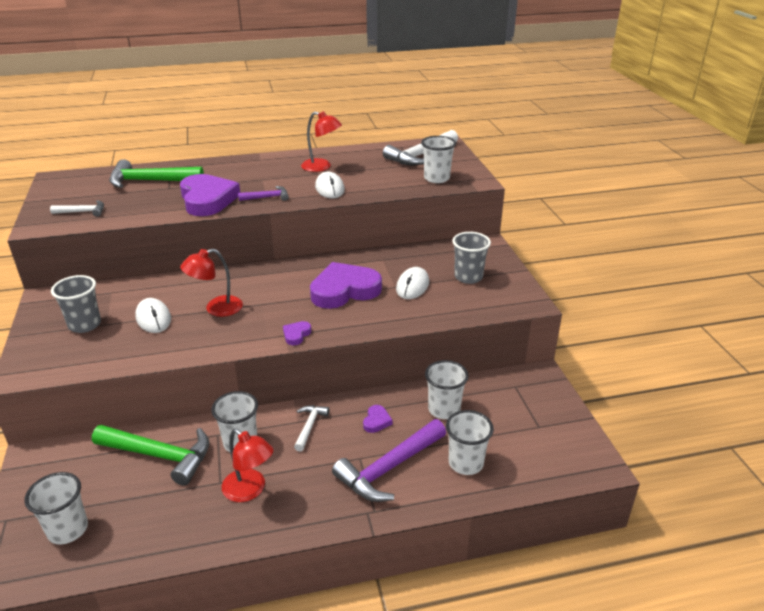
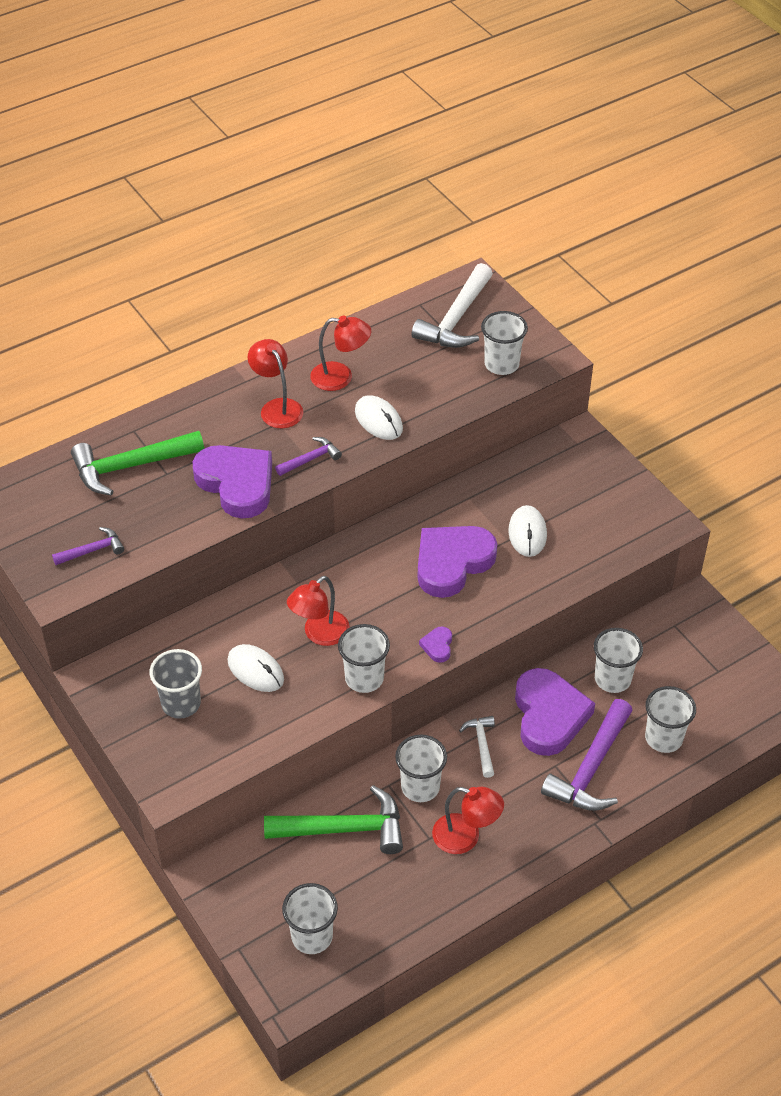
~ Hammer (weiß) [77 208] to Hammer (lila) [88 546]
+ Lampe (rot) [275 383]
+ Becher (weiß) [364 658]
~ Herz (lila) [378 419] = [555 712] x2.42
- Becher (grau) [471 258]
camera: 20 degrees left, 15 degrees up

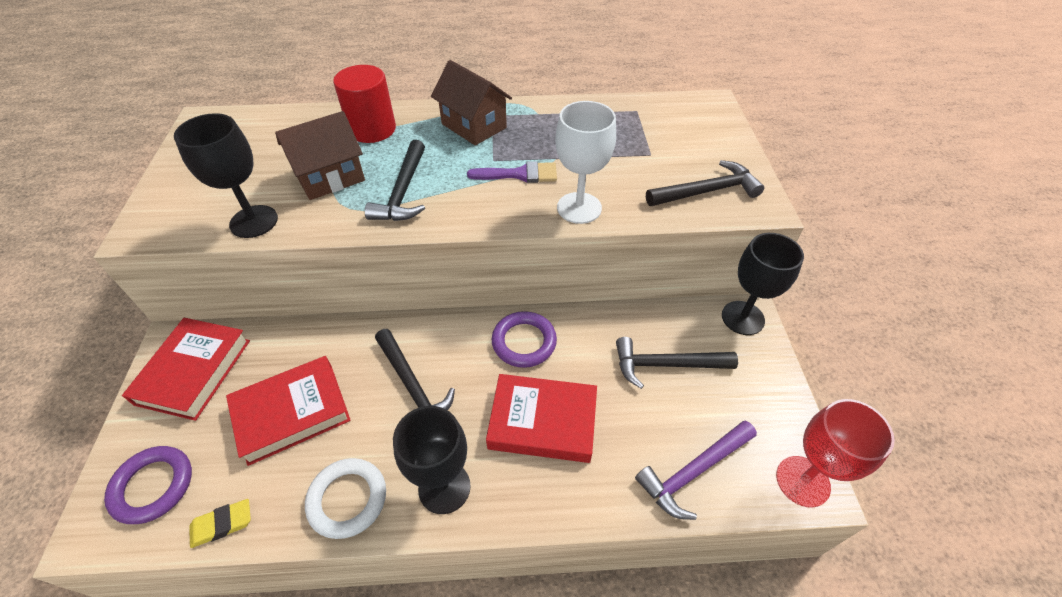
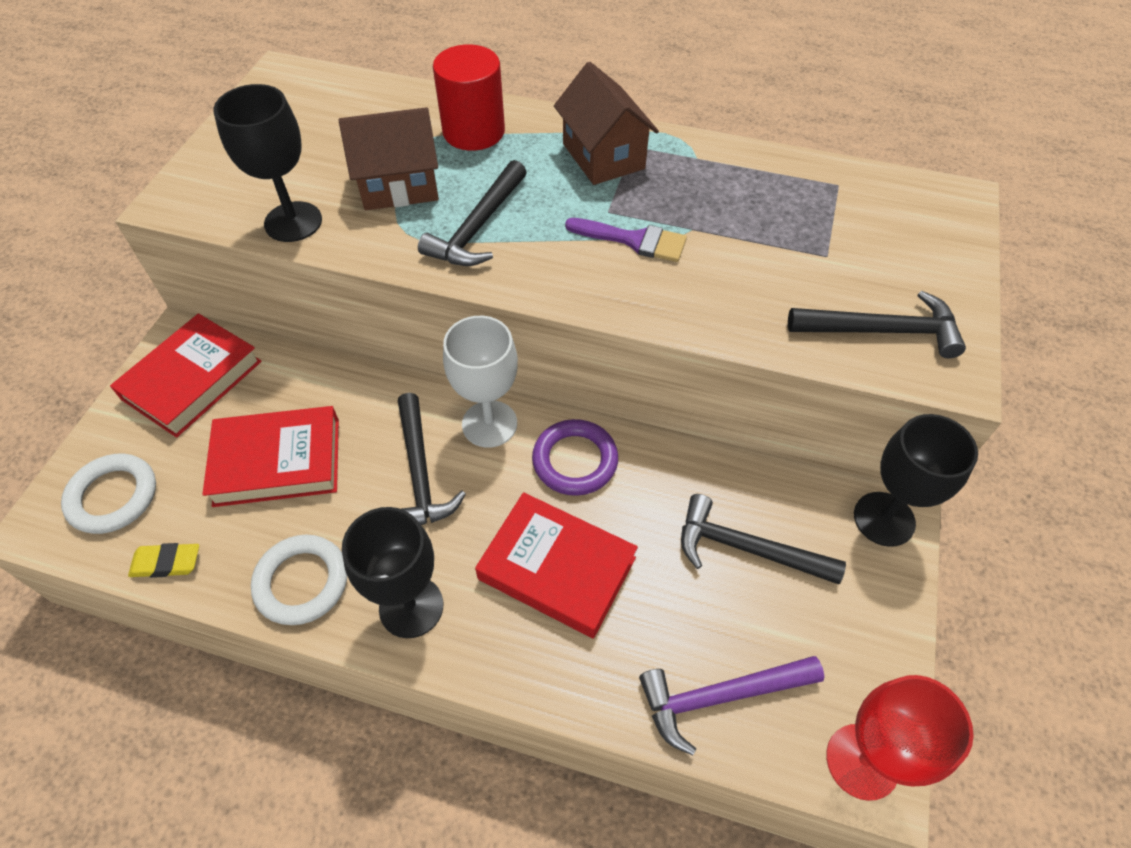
~ Ring (lila) [148 485] to Ring (weiß) [108 494]
~ Kelch (weiß) [585 162] to [480 382]
camera: 20 degrees right, 5 degrees up

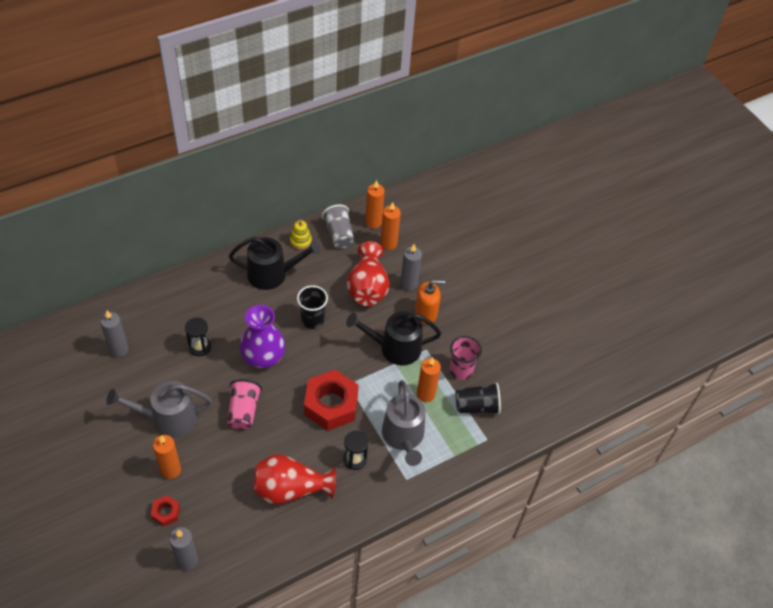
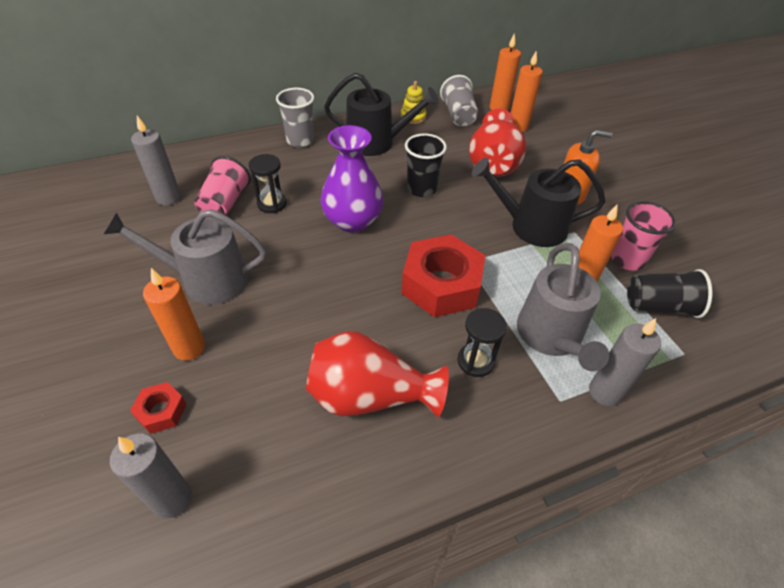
~ Becher (rosa) [244 404] to [222 186]
+ Becher (grau) [295 118]
~ Kerze (grau) [411 267] to [625 362]
camera: 10 degrees right, 5 degrees down

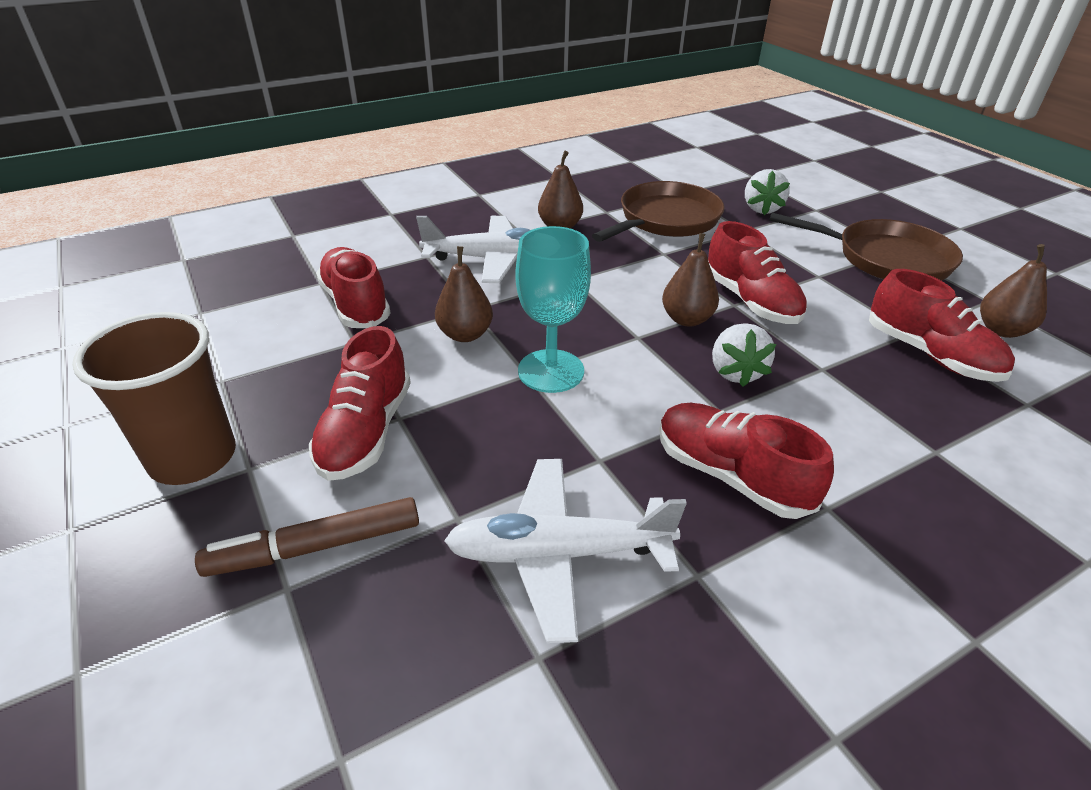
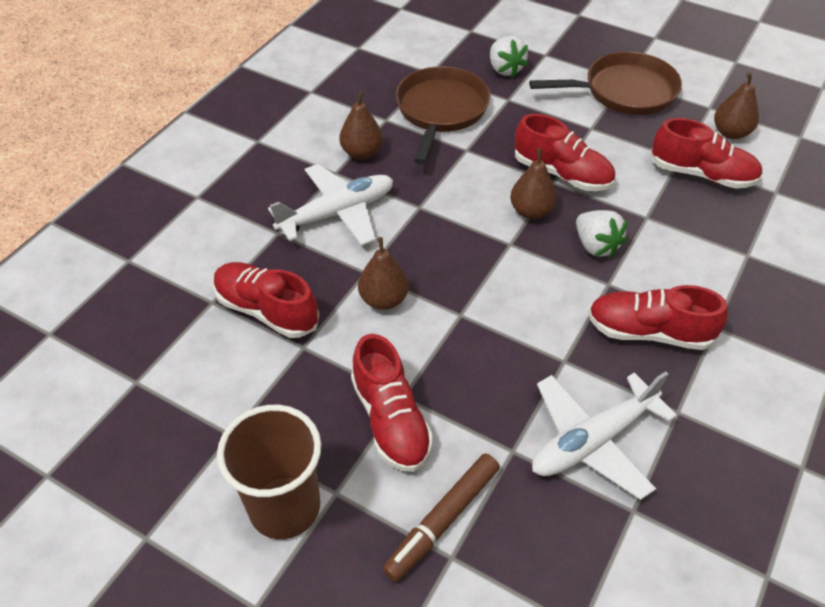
- Kelch (türkis) [553 309]
camera: 30 degrees left, 10 degrees up

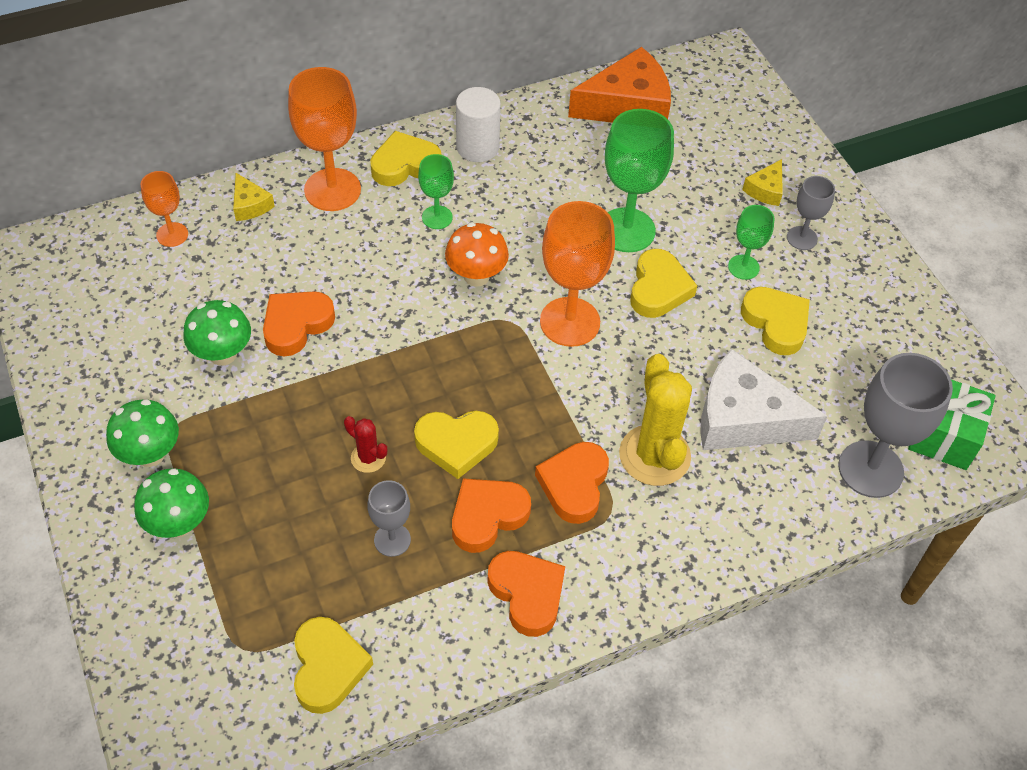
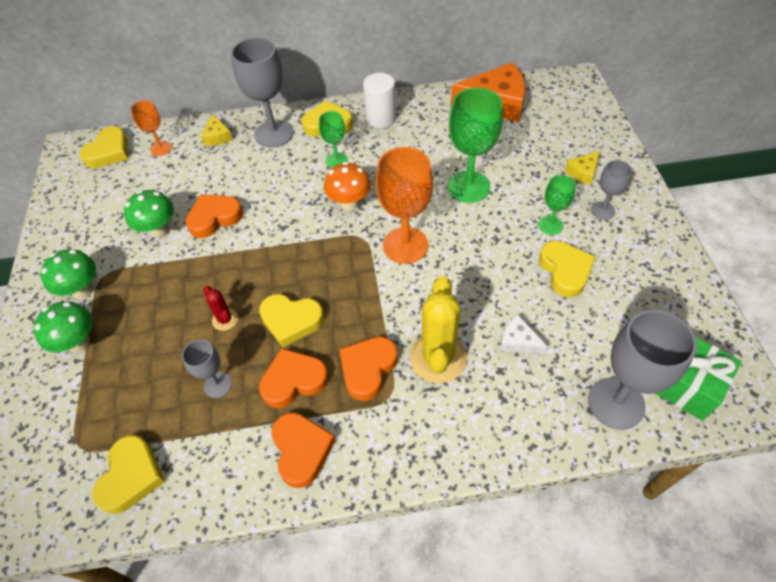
~ Herz (gelb) [663 283] to [103 147]
~ Kelch (orange) [324 139] to Kelch (grau) [262 92]
~ Käse (weiß) [764 399] = [524 334] x0.47
camera: 20 degrees right, 0 degrees up

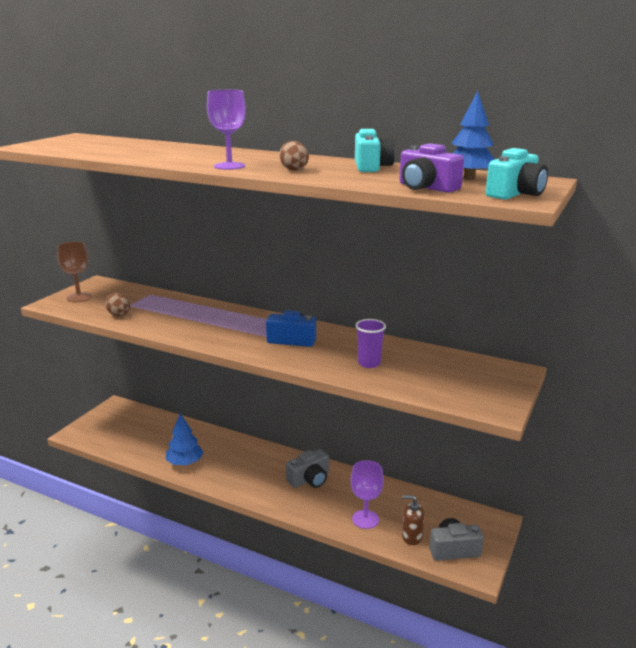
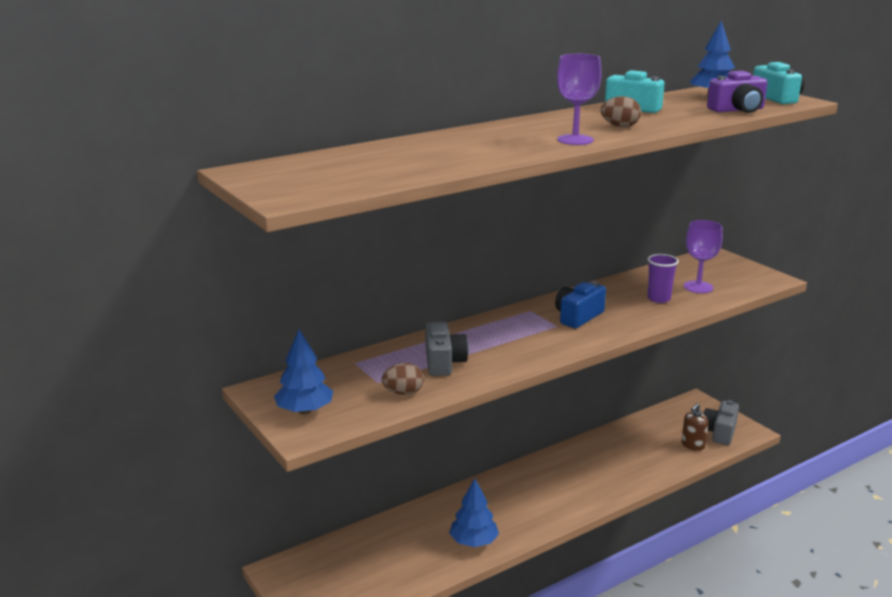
~ Kelch (braun) [74 272] to Baum (blau) [303 371]
~ Kamera (grau) [307 468] to [447 349]
~ Kelch (lila) [367 494] to [703 256]
camera: 60 degrees left, 0 degrees up

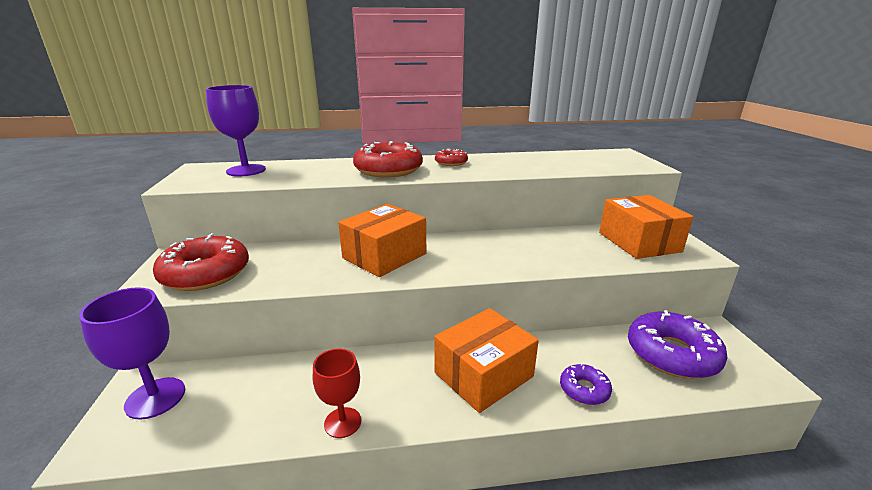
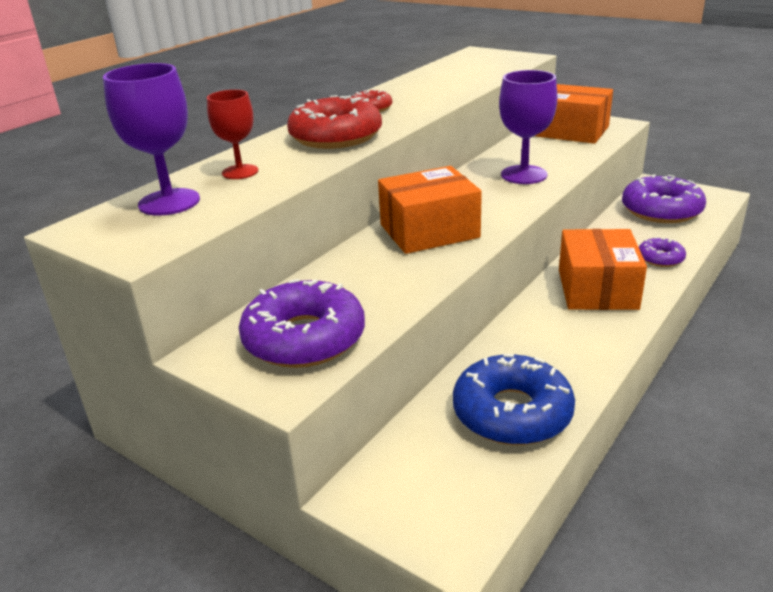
~ Kelch (rot) [337 393] to [232 134]
~ Donut (rot) [201 262] to Donut (lila) [302 323]
~ Schachtel (orange) [382 240] = [430 210] 75 degrees clockwise
+ Donut (blau) [514 399]
~ Kelch (lila) [132 353] to [528 127]
camera: 45 degrees left, 5 degrees up

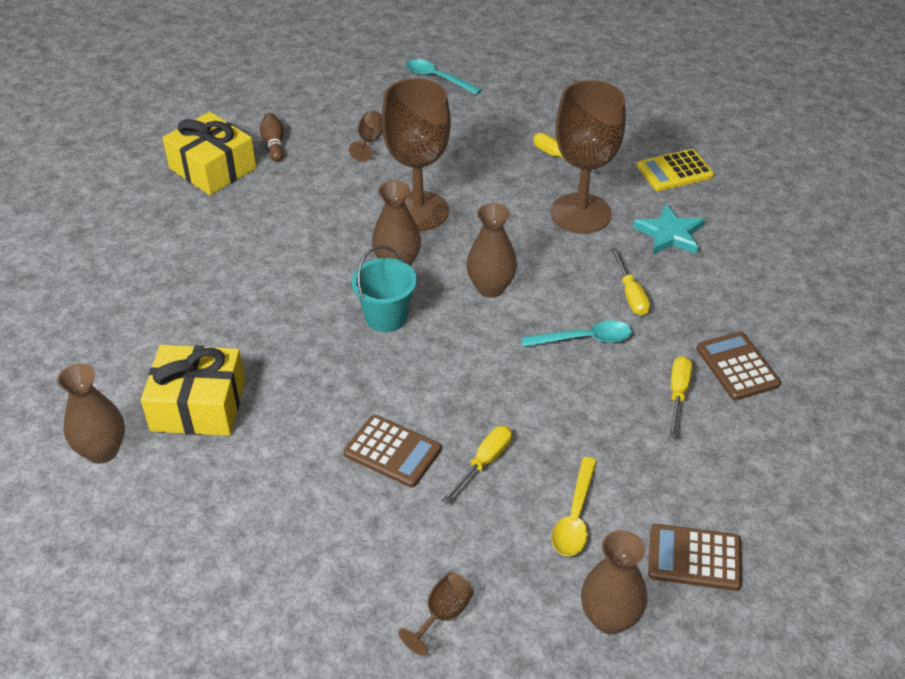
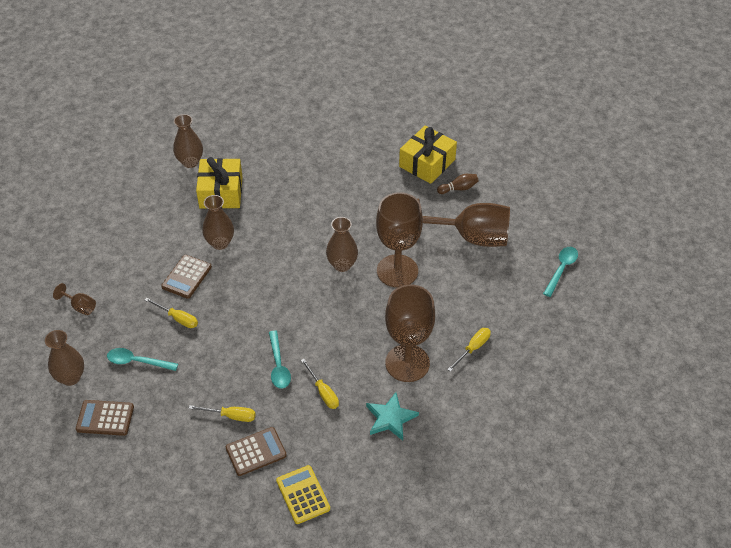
~ Taschenrechner (braun) [695 557] = [105 418] 90 degrees counterclockwise
~ Löffel (gelb) [574 506] to Löffel (türkis) [142 359]
~ Vase (braun) [491 250] to [218 222]
~ Taschenrechner (gelb) [675 170] to [303 494]
~ Schraubenzieher (gelb) [630 282] = [320 384] 105 degrees counterclockwise
~ Kelch (braun) [366 136] = [464 223] x2.40
- Eimer (türkis) [384 288]
camera: 85 degrees right, 5 degrees up

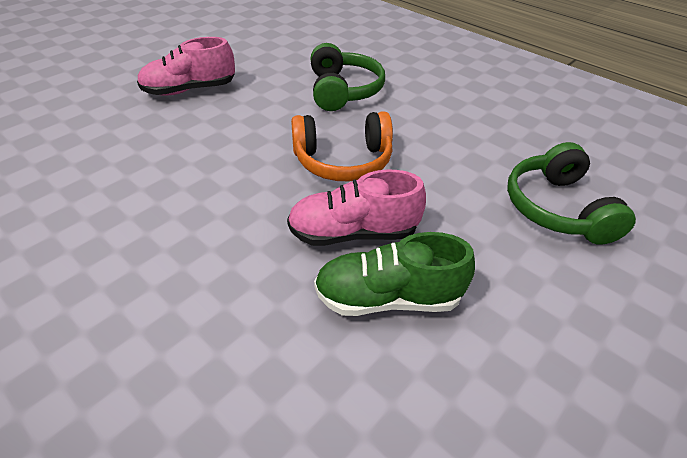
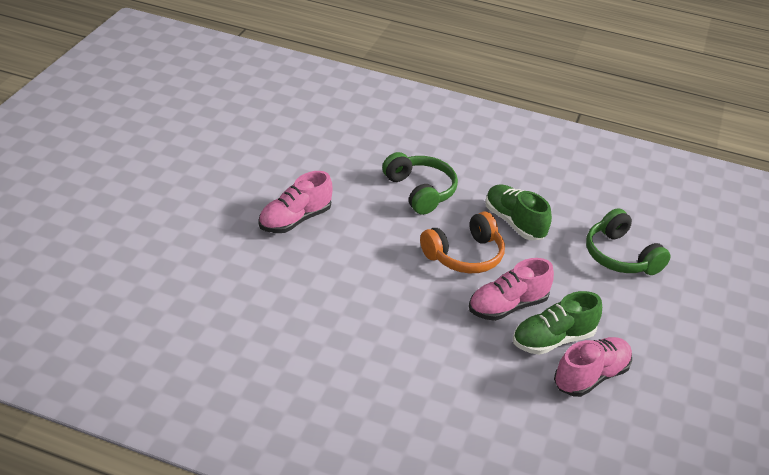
+ Schuh (grün) [518 212]
+ Schuh (rosa) [593 367]
camera: 25 degrees left, 5 degrees down

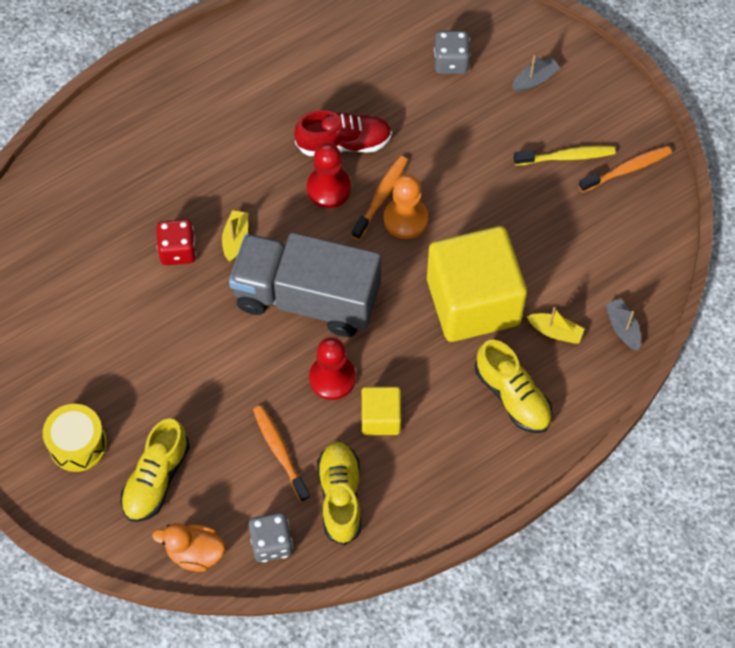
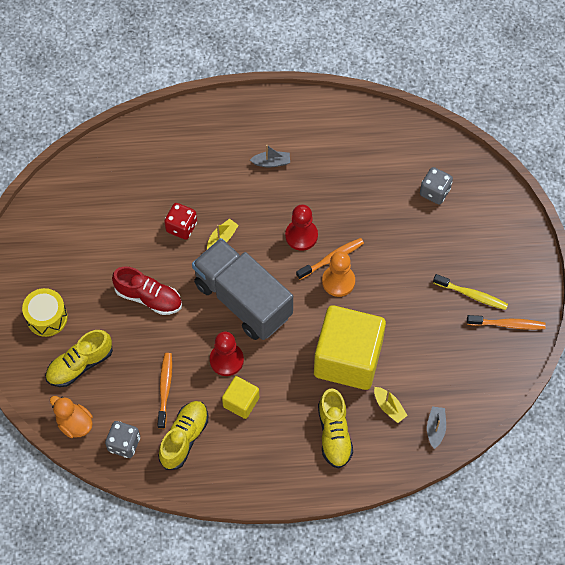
~ Schuh (rot) [343 133] to [147 290]
~ Boot (grau) [536 73] to [270 156]
camera: 30 degrees right, 0 degrees up

